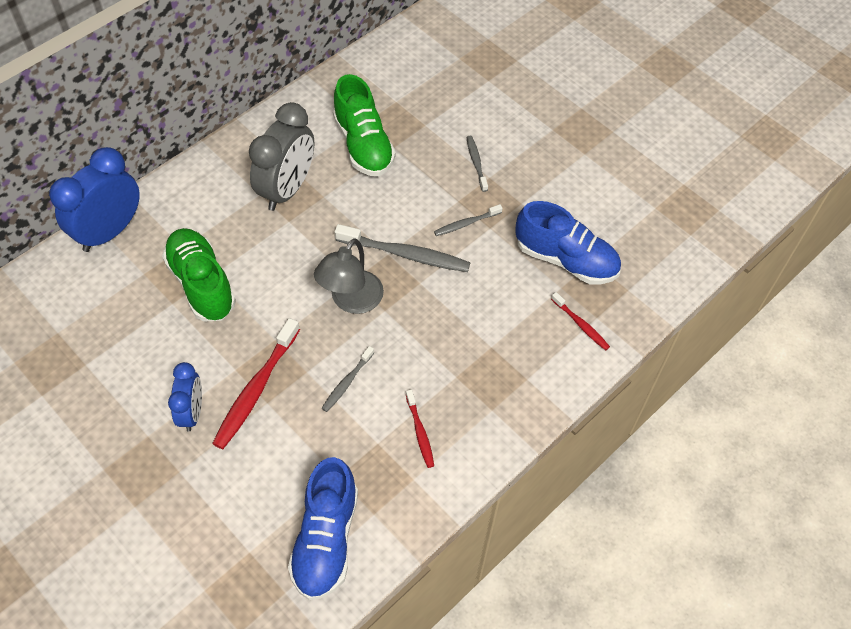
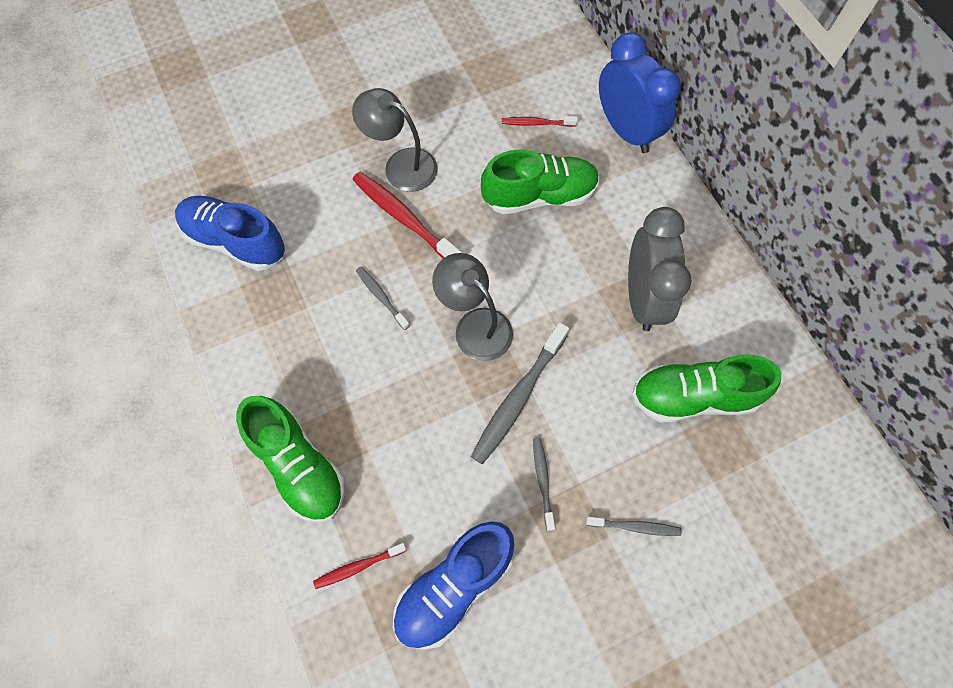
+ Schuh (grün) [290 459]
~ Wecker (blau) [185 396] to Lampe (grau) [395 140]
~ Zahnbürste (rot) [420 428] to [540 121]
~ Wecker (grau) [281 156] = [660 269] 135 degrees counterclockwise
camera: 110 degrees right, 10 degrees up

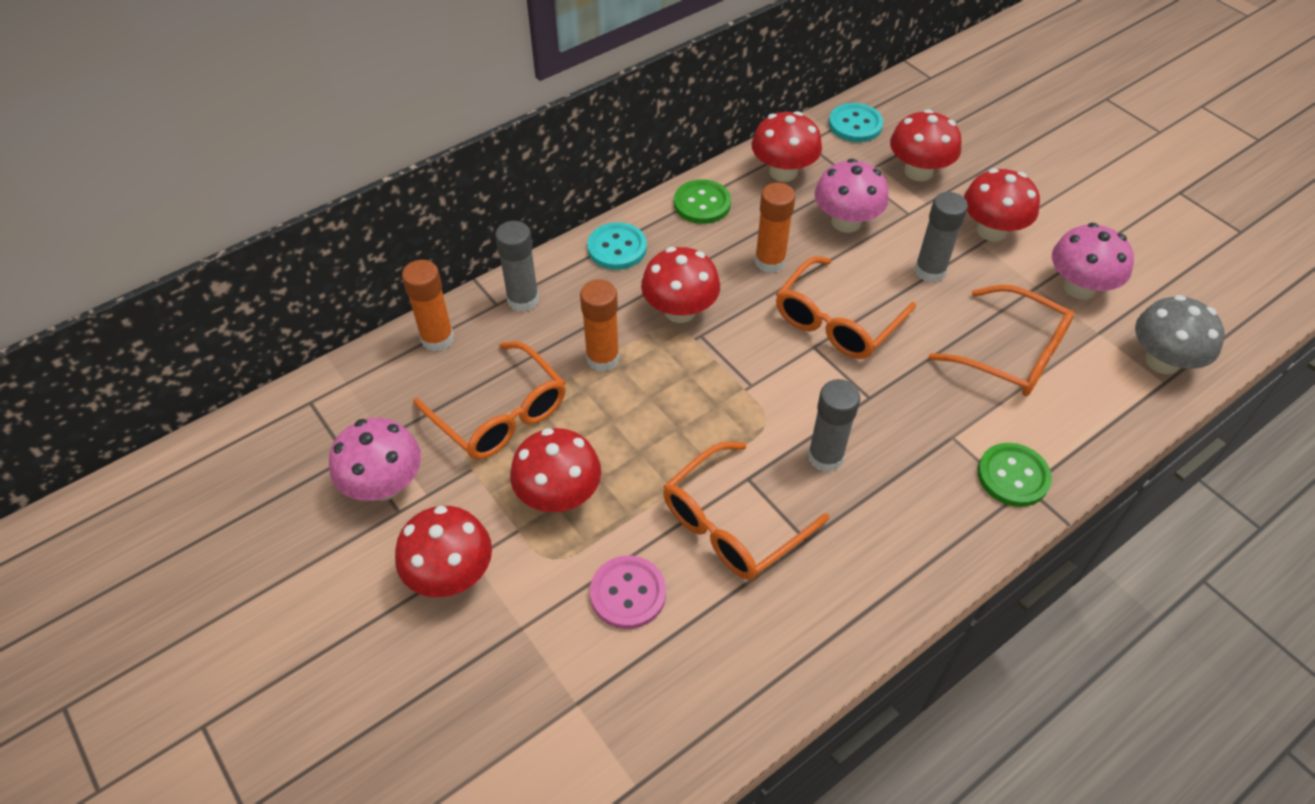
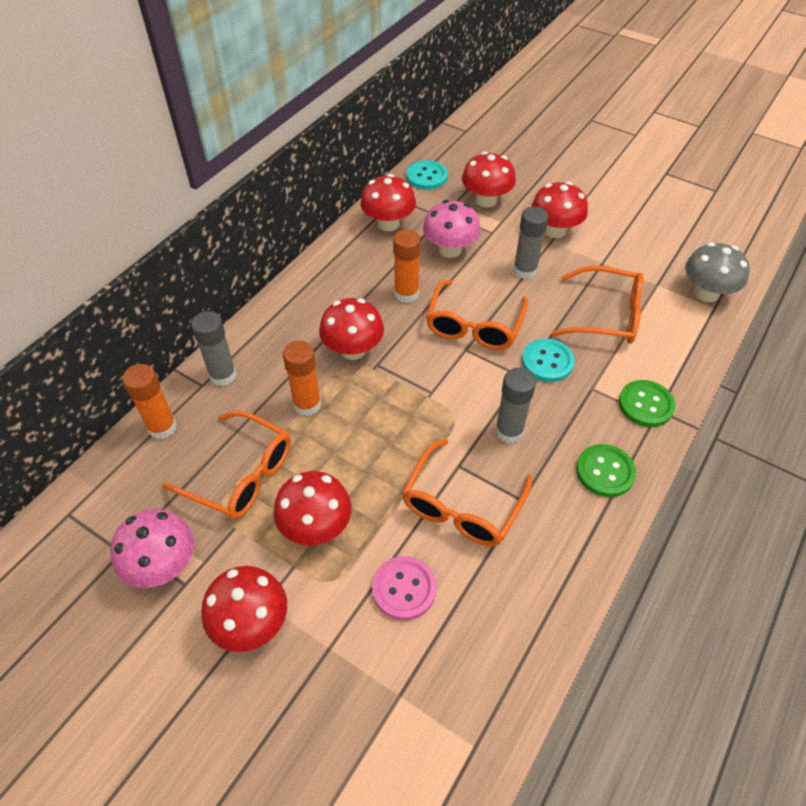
~ Knopf (türkis) [617 246] to [548 360]
~ Knopf (grün) [702 202] to [606 470]
- Pilz (rosa) [1093 261]
camera: 20 degrees left, 0 degrees up

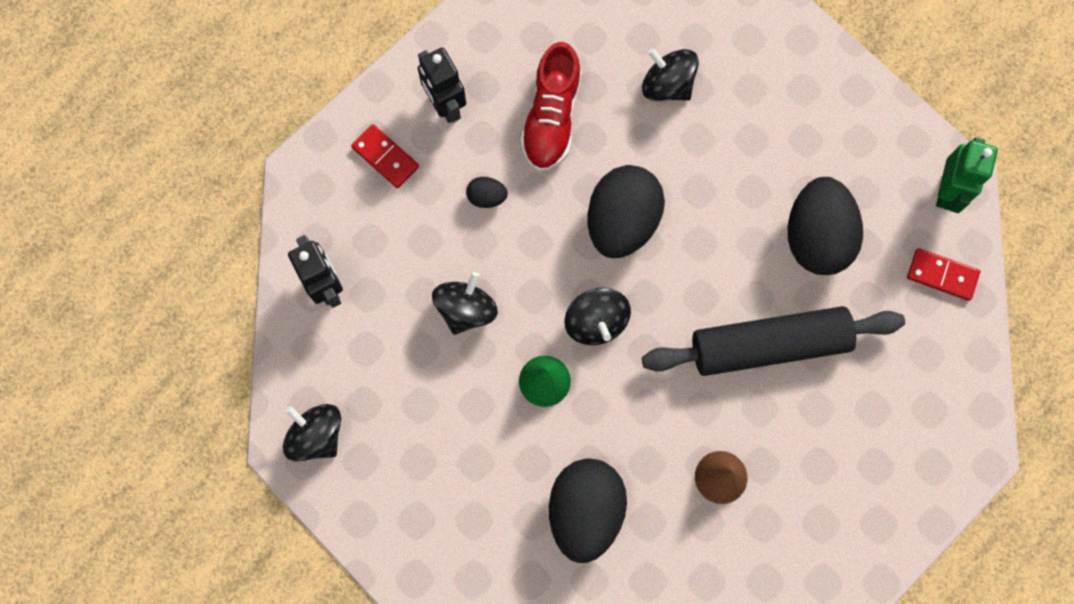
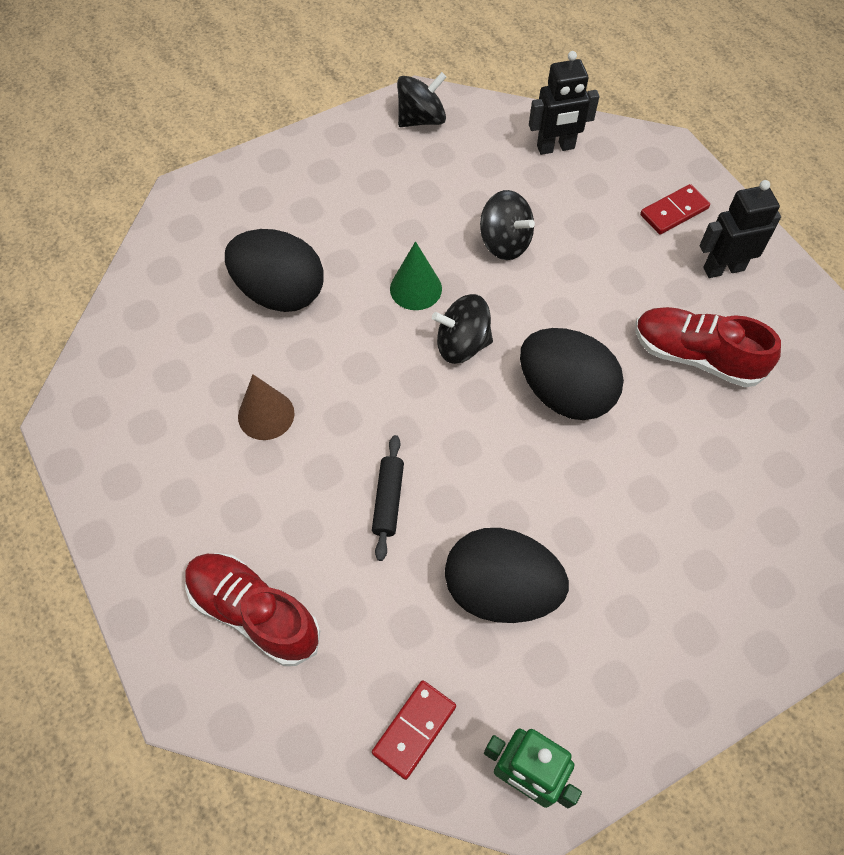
+ Schuh (rot) [252 609]
~ Nudelholz (schwarz) [773 341] = [388 498] x0.44
- Ei (schwarz) [487 192]
- Kreisel (schwarz) [670 74]
camera: 105 degrees right, 15 degrees down

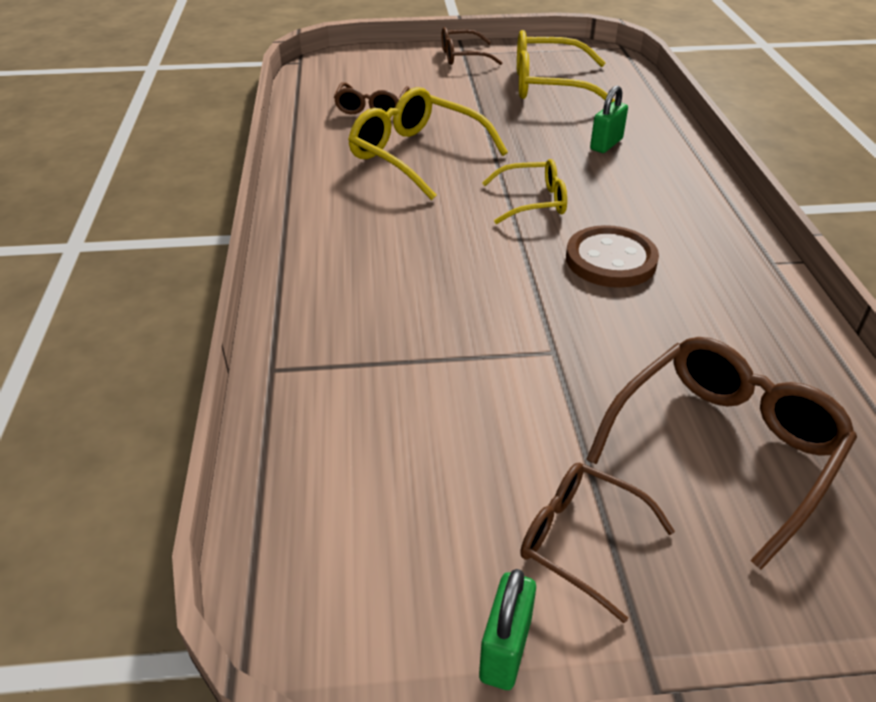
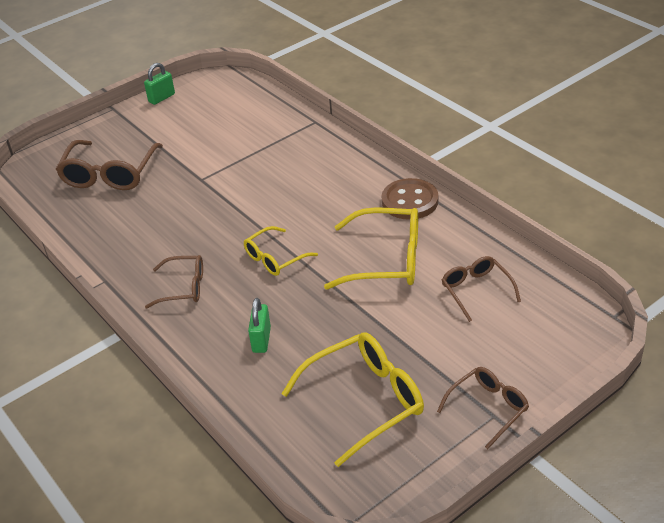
~ Vorhängeschloss (grün) [507 629] = [159 84] 60 degrees clockwise
~ Brille (braun) [597 543] to [174 281]
~ Knopf (braun) [612 256] to [410 199]
camera: 150 degrees right, 0 degrees up

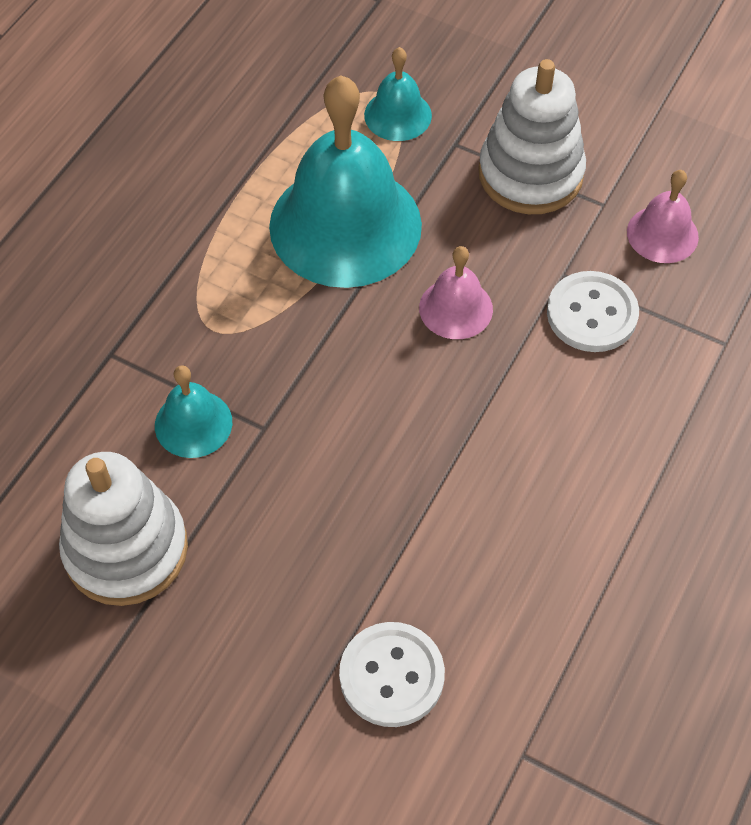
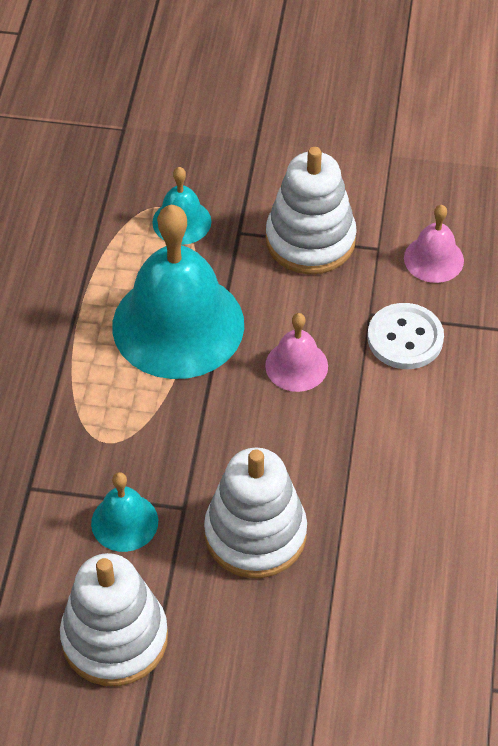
+ Stapelspielzeug (weiß) [255 512]
- Knopf (weiß) [392 674]
camera: 20 degrees left, 5 degrees down

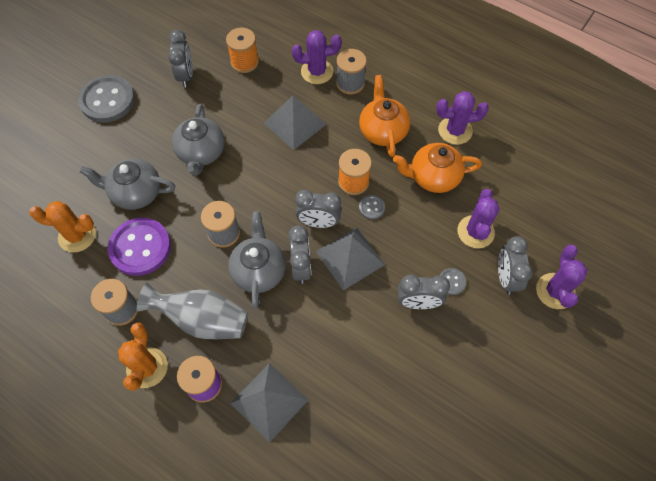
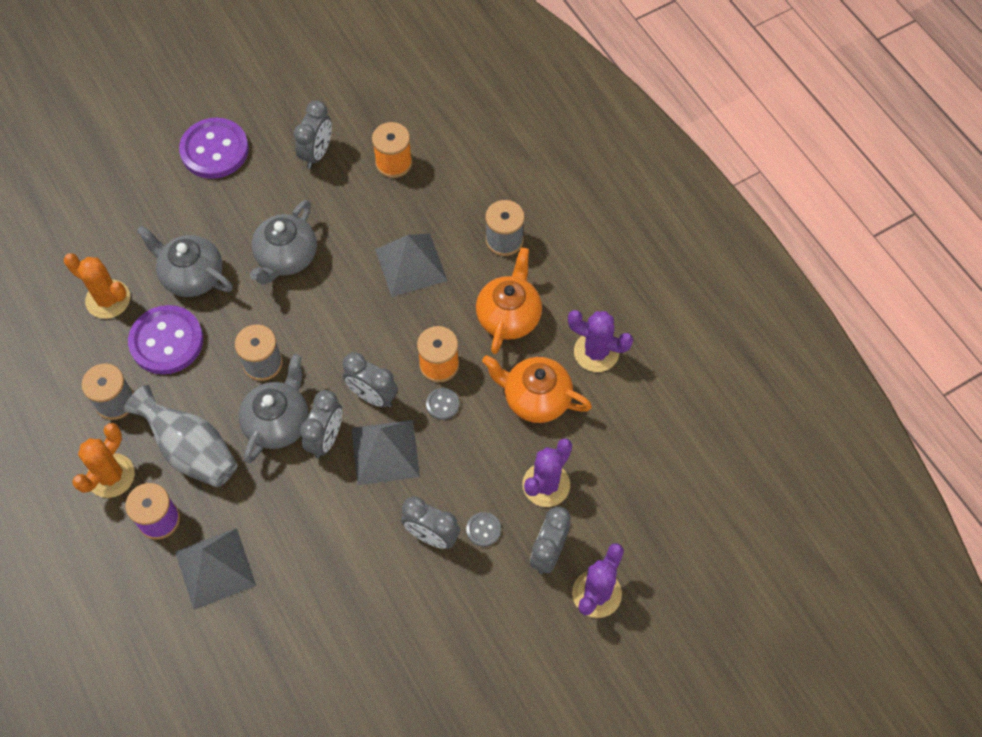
~ Knopf (grau) [106 99] to Knopf (lila) [214 148]
- Kaktus (lila) [317 57]
camera: 25 degrees right, 0 degrees up

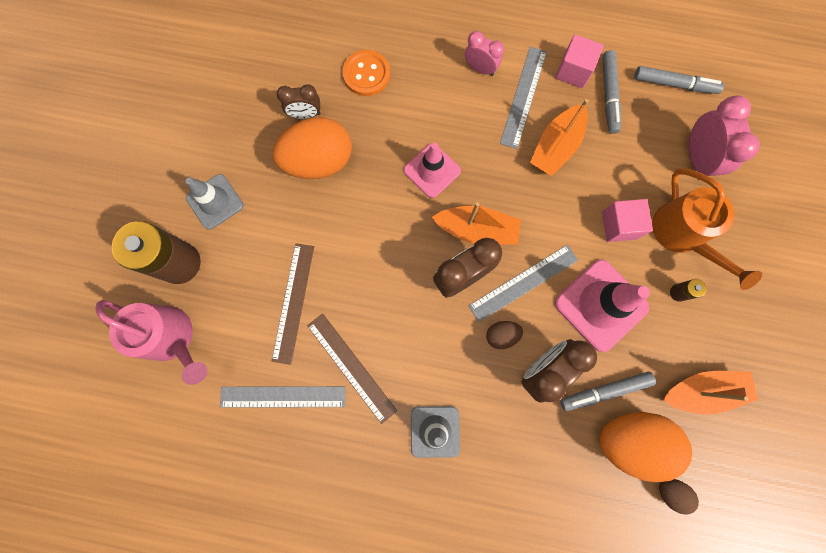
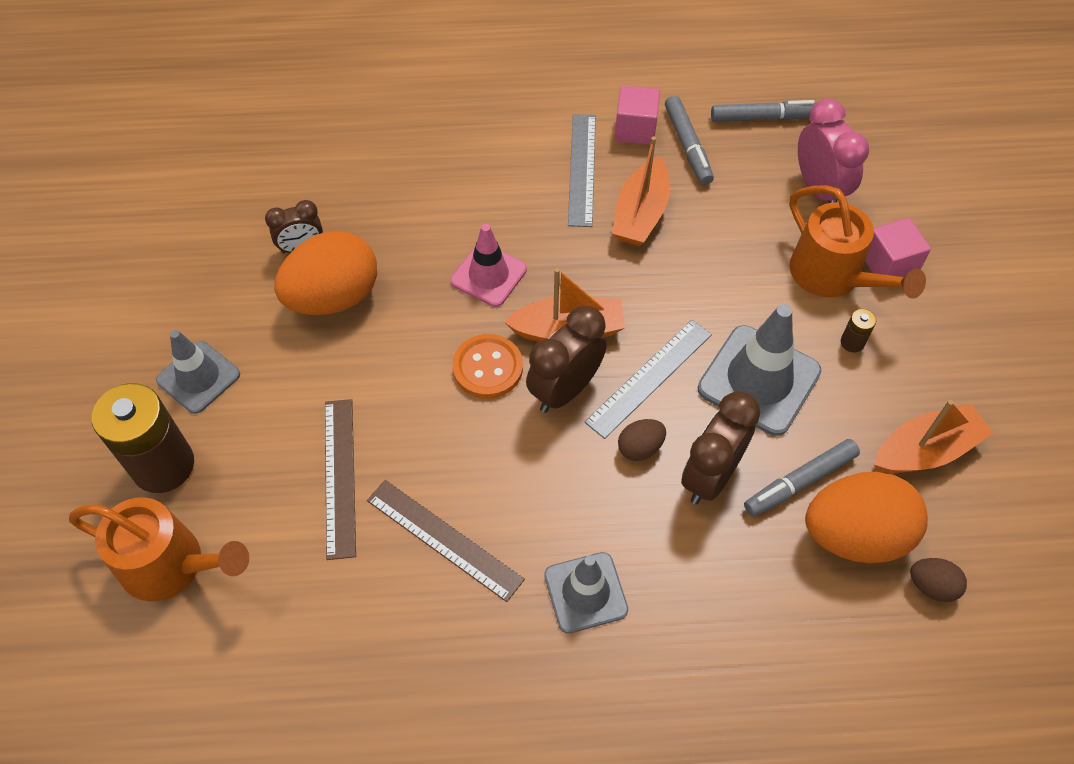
~ Gießkanne (rosa) [151 342] to Gießkanne (orange) [159 549]
~ Knopf (orange) [366 73] to [487 366]
~ Leitkegel (rosa) [602 305] to Leitkegel (grau) [759 370]
~ Kubus (rosa) [627 220] to [898 247]
- Lineal (grau) [283 397]
- Wecker (rosa) [484 53]
camera: 15 degrees left, 20 degrees down

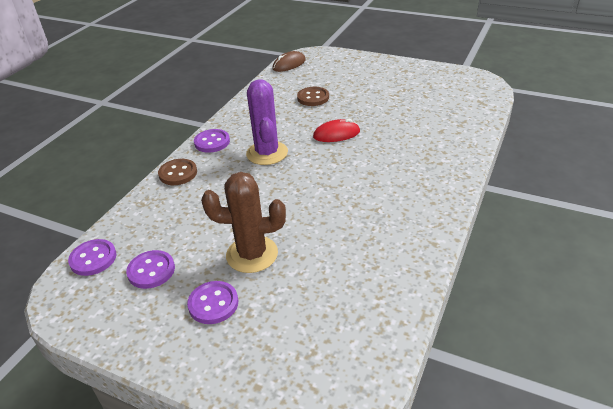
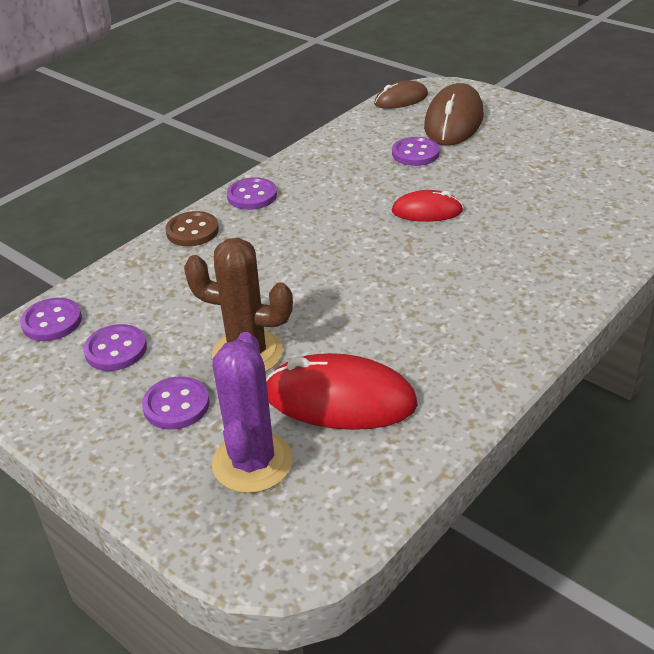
~ Kaktus (lila) [267 122] to [252 412]
+ Computermaus (rot) [342 391]
~ Knopf (braun) [313 96] to Knopf (lila) [416 151]
+ Computermaus (braun) [454 114]
camera: 15 degrees right, 0 degrees up

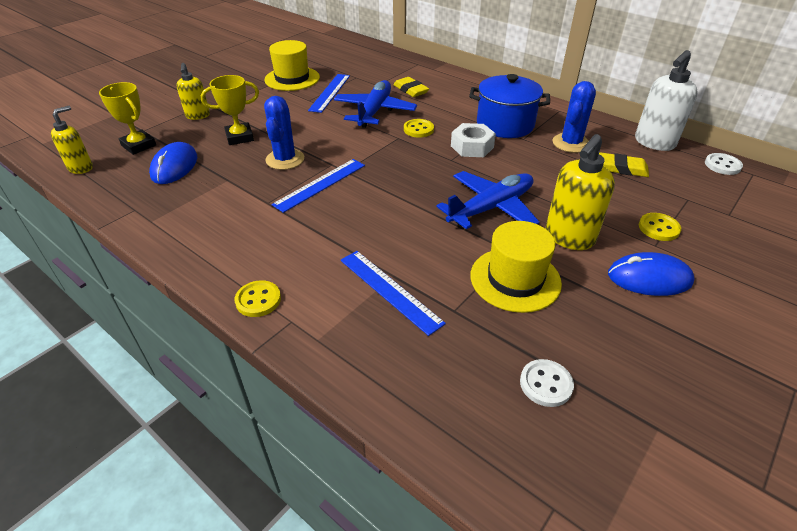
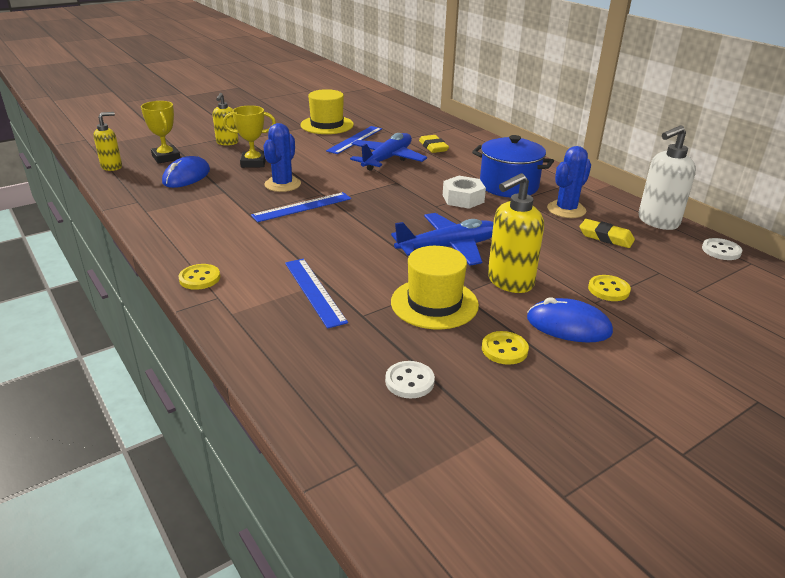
~ Knopf (gelb) [419 128] to [505 348]
camera: 15 degrees right, 10 degrees down

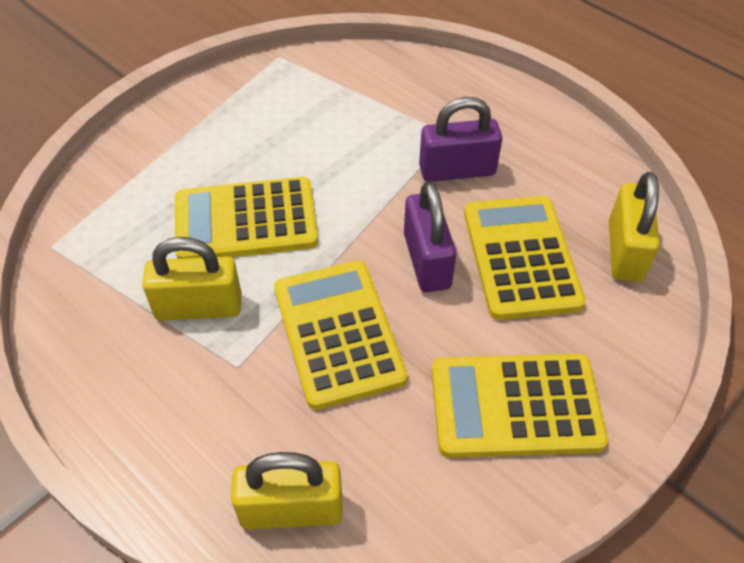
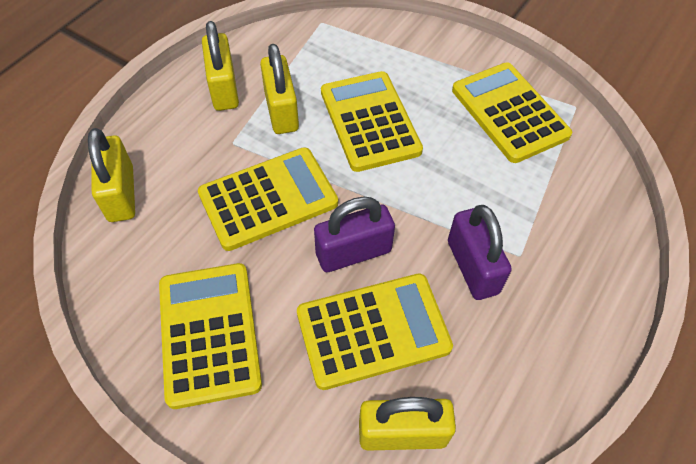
+ Vorhängeschloss (gelb) [220 66]
+ Taschenrechner (gelb) [512 113]
camera: 80 degrees right, 5 degrees up

